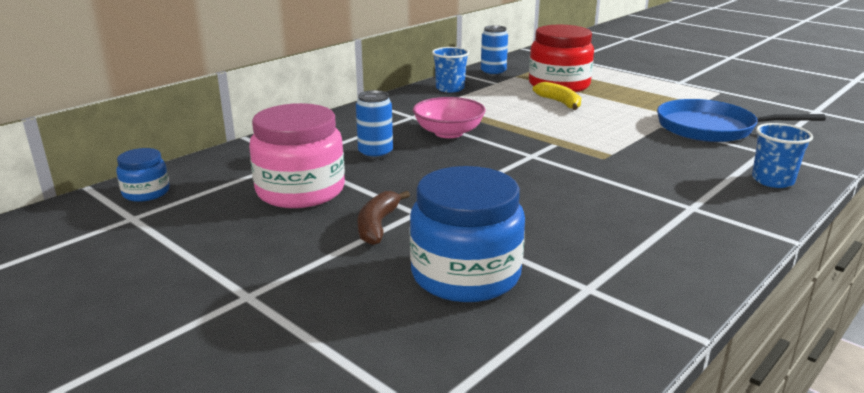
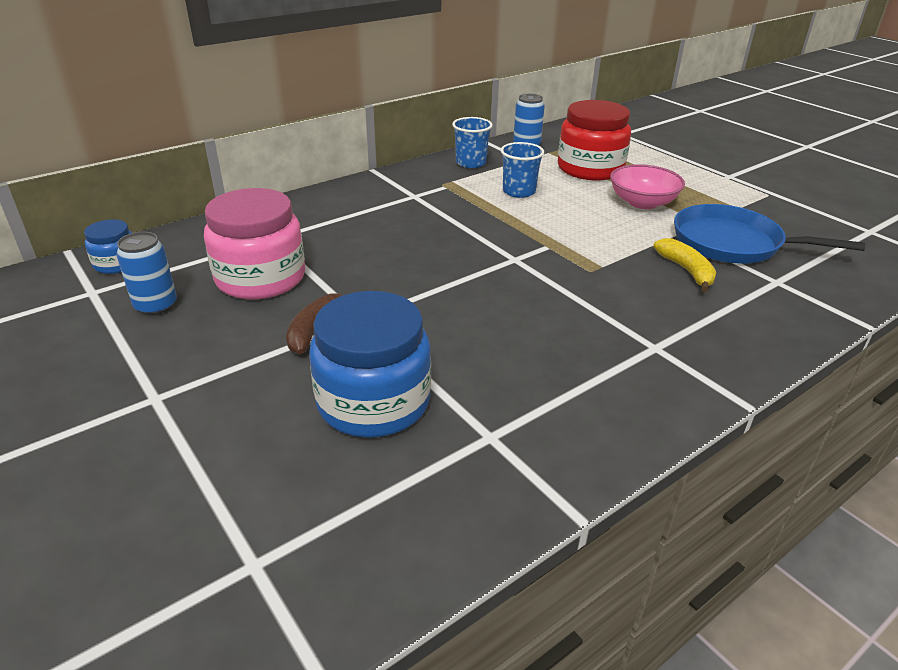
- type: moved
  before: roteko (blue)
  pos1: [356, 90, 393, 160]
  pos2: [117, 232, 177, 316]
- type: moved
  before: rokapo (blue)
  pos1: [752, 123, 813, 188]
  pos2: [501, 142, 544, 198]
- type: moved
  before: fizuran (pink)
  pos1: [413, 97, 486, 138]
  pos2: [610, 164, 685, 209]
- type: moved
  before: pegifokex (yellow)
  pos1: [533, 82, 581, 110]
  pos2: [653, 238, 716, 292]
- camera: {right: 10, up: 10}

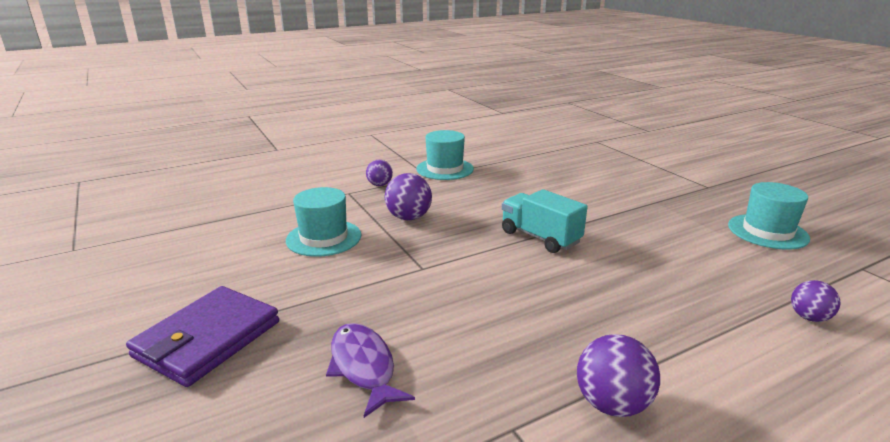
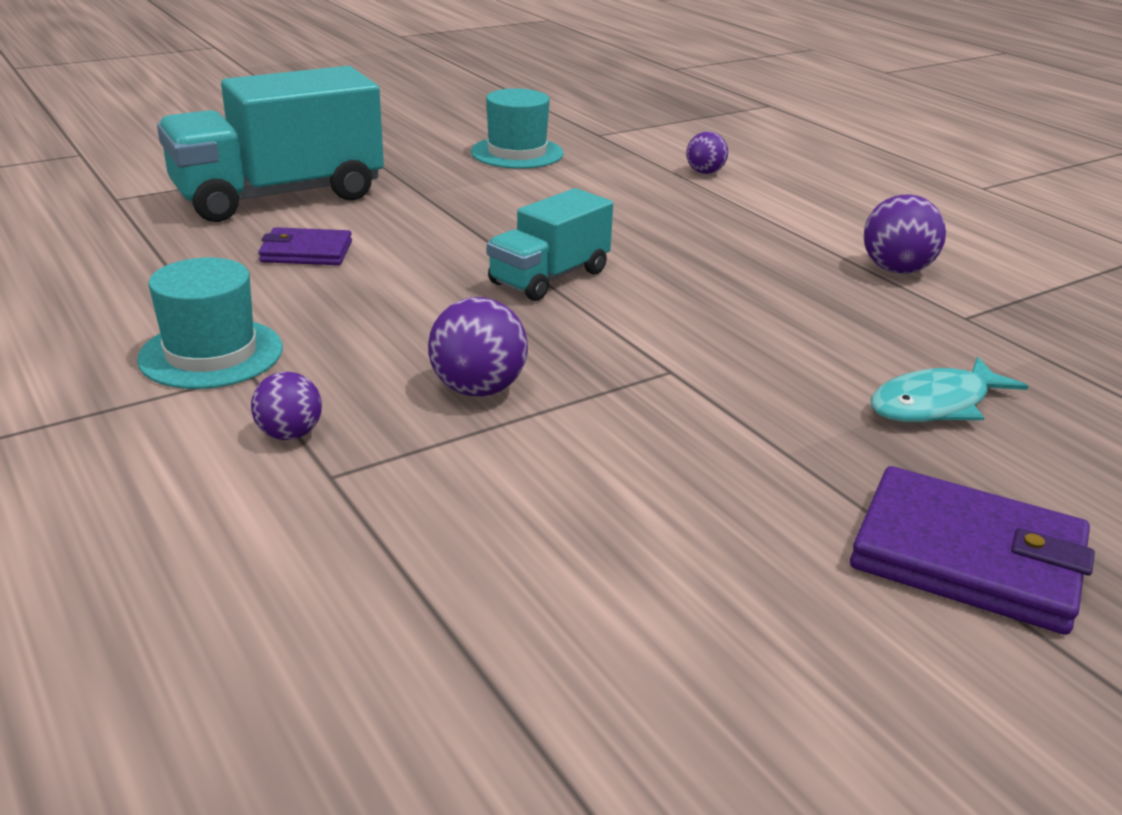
- type: added
  after: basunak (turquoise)
  pos2: [157, 66, 384, 222]
- type: added
  after: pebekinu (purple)
  pos2: [258, 227, 352, 265]
- type: recoloured
  before: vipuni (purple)
  after: vipuni (turquoise)
  pos1: [326, 323, 415, 418]
  pos2: [871, 357, 1028, 422]
- type: removed
  before: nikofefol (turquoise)
  pos1: [286, 187, 361, 257]
- camera: {right: -95, up: 5}

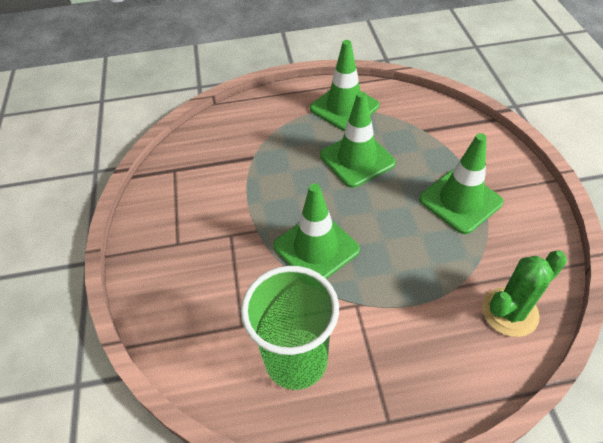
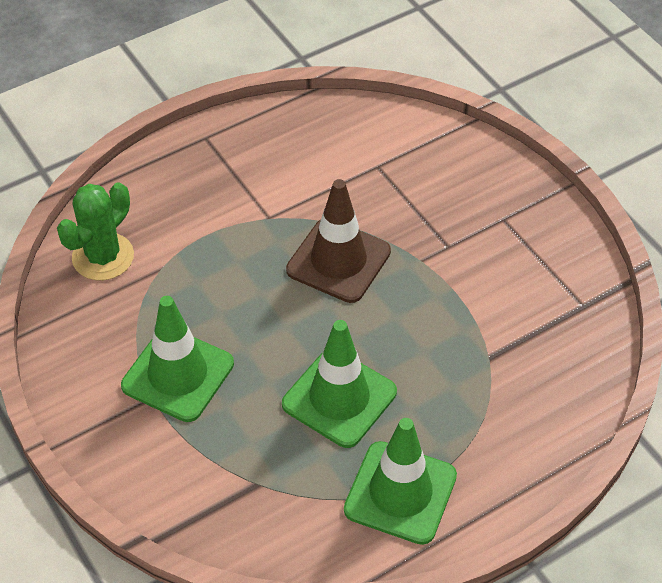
- type: recoloured
  before: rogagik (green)
  after: rogagik (brown)
  pos1: [273, 183, 360, 279]
  pos2: [286, 179, 391, 303]
- type: removed
  before: rokapo (green)
  pos1: [241, 266, 339, 390]
- camera: {right: 155, up: 0}

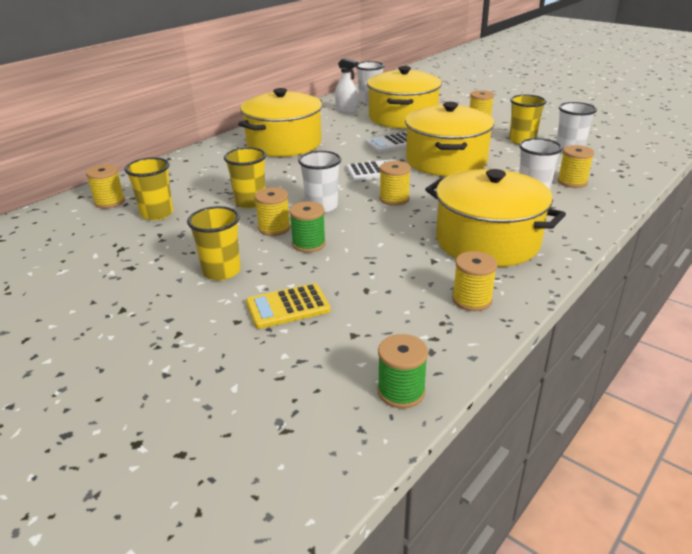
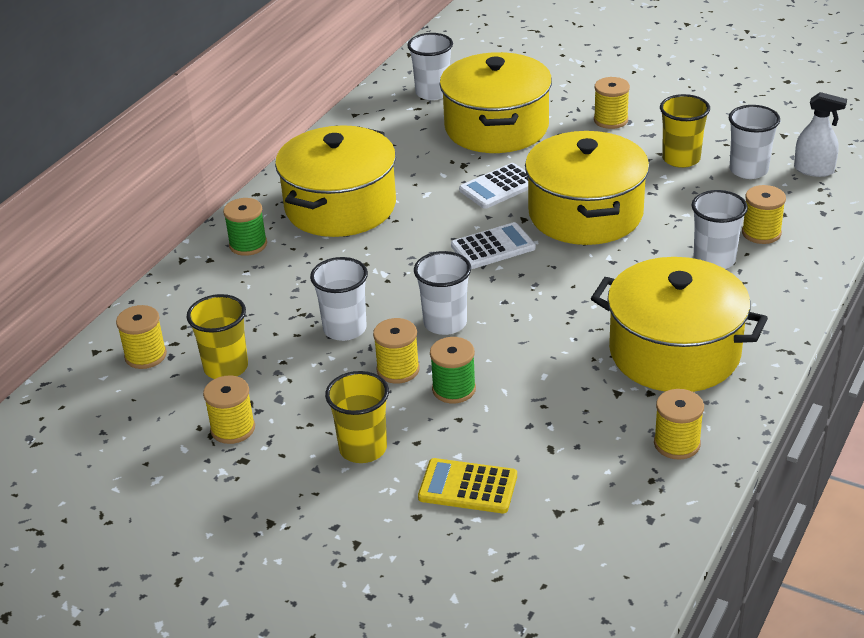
- type: moved
  before: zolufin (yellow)
  pos1: [379, 161, 411, 206]
  pos2: [203, 375, 255, 444]
- type: moved
  before: zolufin (green)
  pos1: [377, 334, 428, 408]
  pos2: [223, 198, 267, 256]
- type: recoloured
  before: rokapo (yellow)
  after: rokapo (white)
  pos1: [224, 147, 266, 209]
  pos2: [310, 257, 368, 341]
- type: turned
  before: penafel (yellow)
  pos1: [246, 283, 331, 329]
  pos2: [418, 458, 517, 513]
  turn: 45
- type: moved
  before: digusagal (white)
  pos1: [335, 58, 358, 114]
  pos2: [794, 92, 847, 177]
- camera: {right: -10, up: 5}

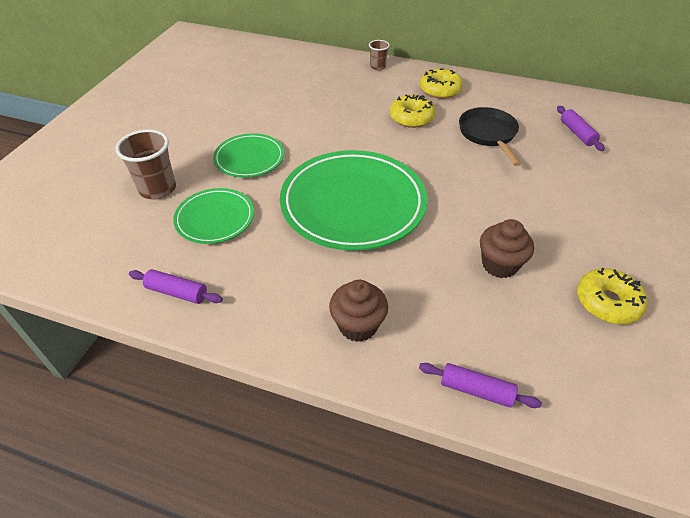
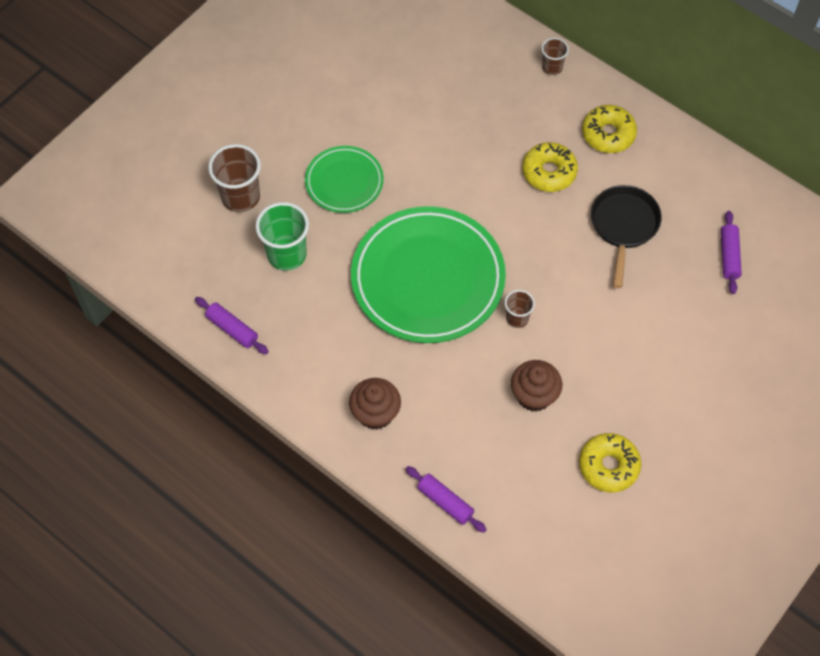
- type: replaced
  before: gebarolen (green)
  after: rokapo (green)
  pos1: [173, 188, 254, 244]
  pos2: [255, 202, 309, 271]
- type: added
  after: rokapo (brown)
  pos2: [505, 290, 535, 328]
- camera: {right: 20, up: 15}

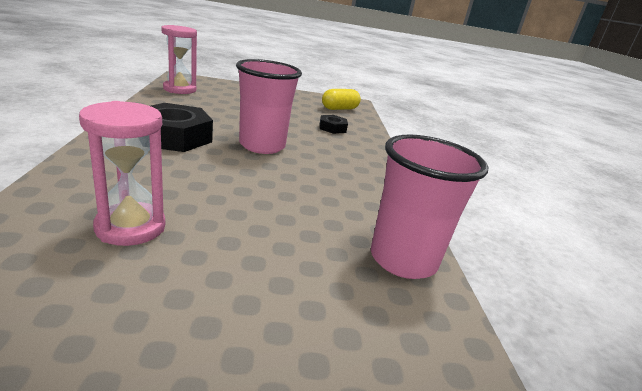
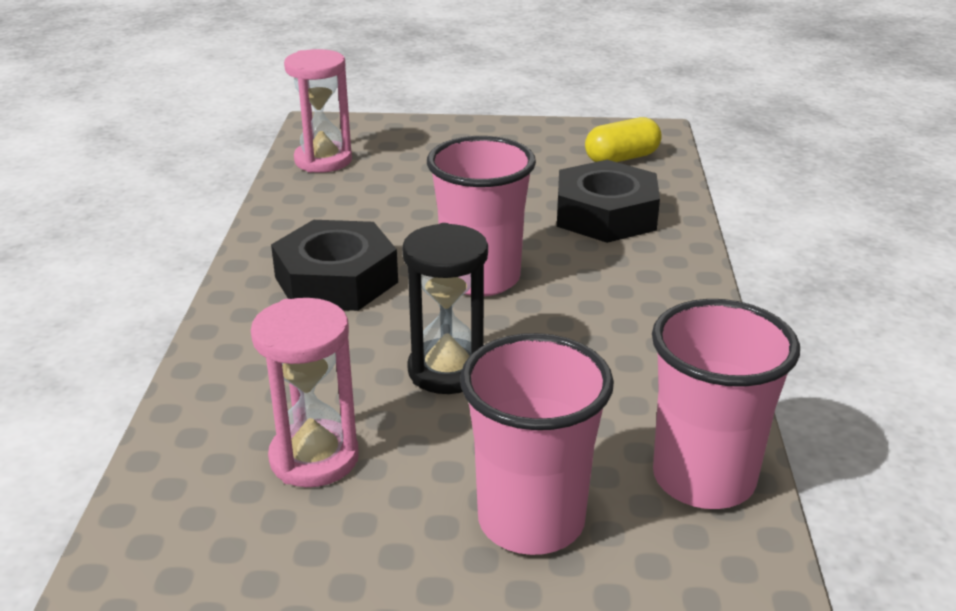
- type: added
  after: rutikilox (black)
  pos2: [402, 223, 488, 394]
- type: added
  after: rokapo (pink)
  pos2: [460, 333, 614, 555]
- type: resized
  before: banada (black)
  pos1: [320, 115, 348, 134]
  pos2: [557, 160, 660, 243]
  scale: 1.98
- camera: {right: 10, up: 5}

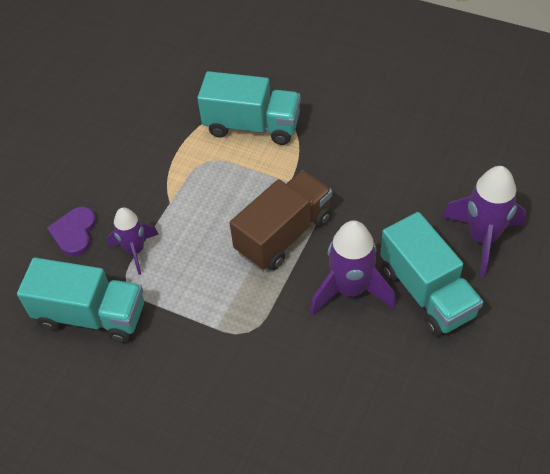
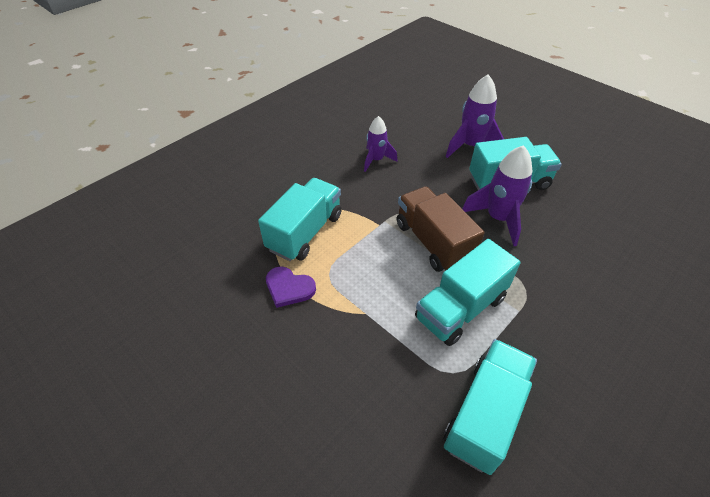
- type: moved
  before: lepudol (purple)
  pos1: [47, 207, 96, 256]
  pos2: [266, 266, 316, 308]
- type: moved
  before: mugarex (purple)
  pos1: [107, 207, 159, 275]
  pos2: [364, 116, 398, 172]
- type: added
  after: basunak (turquoise)
  pos2: [415, 239, 521, 346]
- camera: {right: -75, up: -5}

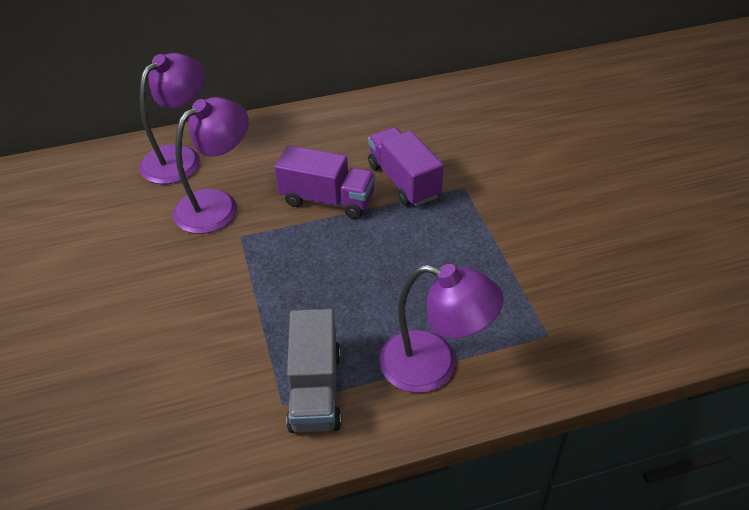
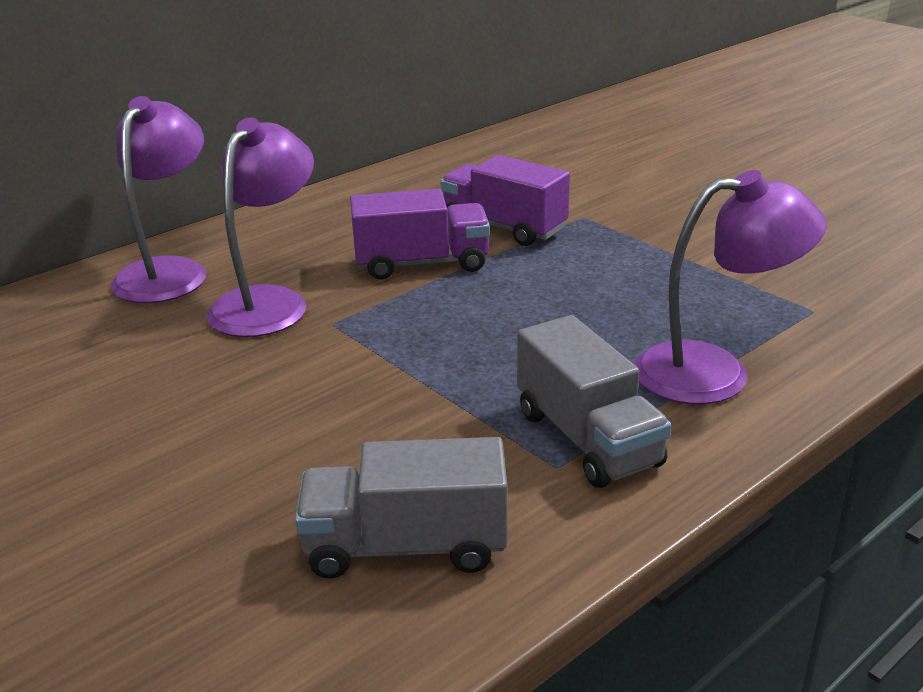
- type: added
  after: basunak (grey)
  pos2: [295, 437, 508, 579]
- camera: {right: -25, up: -15}

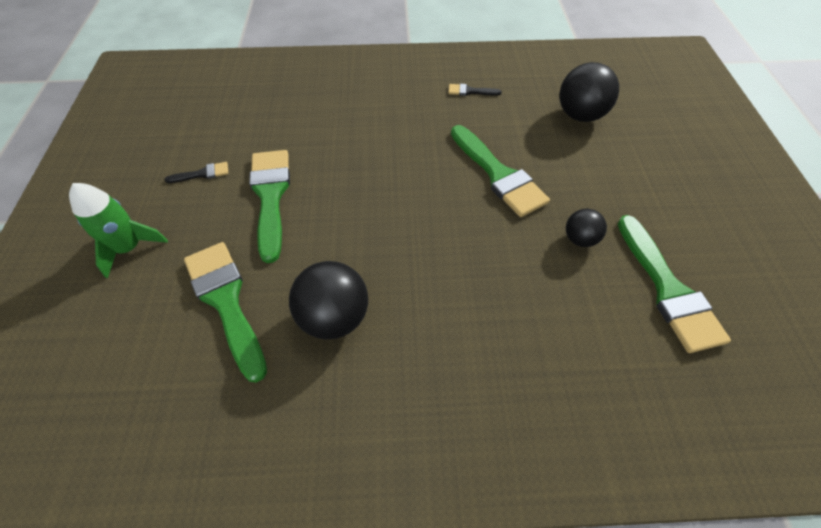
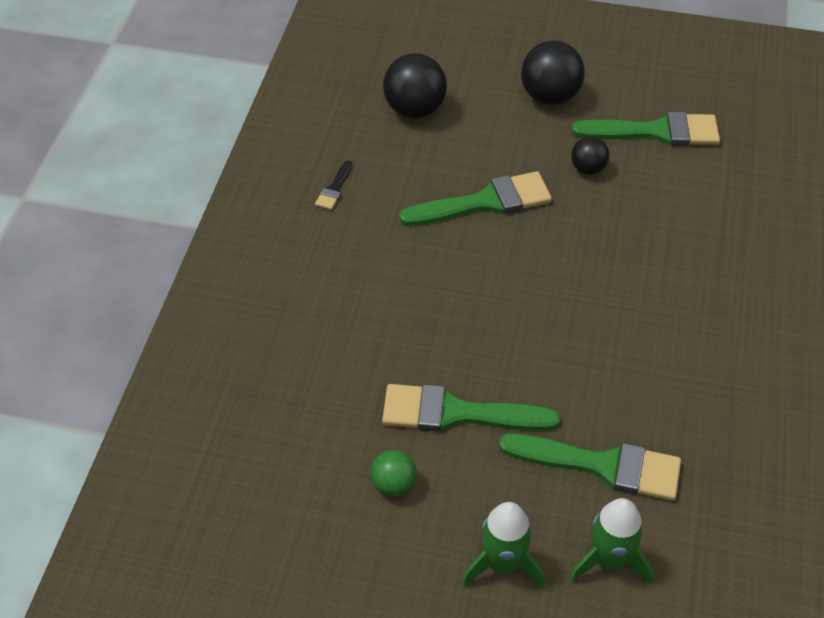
- type: replaced
  before: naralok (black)
  after: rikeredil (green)
  pos1: [165, 162, 228, 183]
  pos2: [371, 450, 417, 497]
- type: turned
  before: naralok (green)
  pos1: [184, 242, 267, 383]
  pos2: [499, 433, 681, 501]
  turn: -150
- type: moved
  before: rikeredil (black)
  pos1: [289, 261, 368, 339]
  pos2: [521, 41, 585, 105]
- type: added
  after: mugarex (green)
  pos2: [569, 498, 653, 585]
- camera: {right: -75, up: -5}

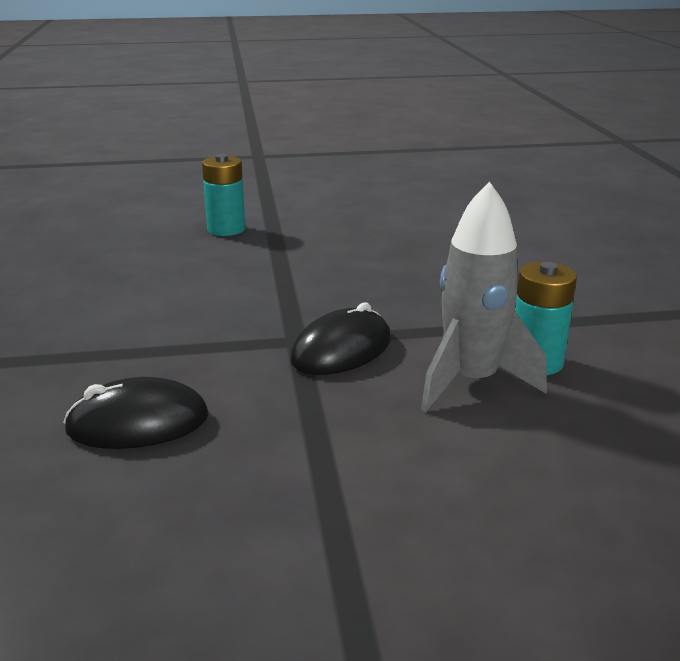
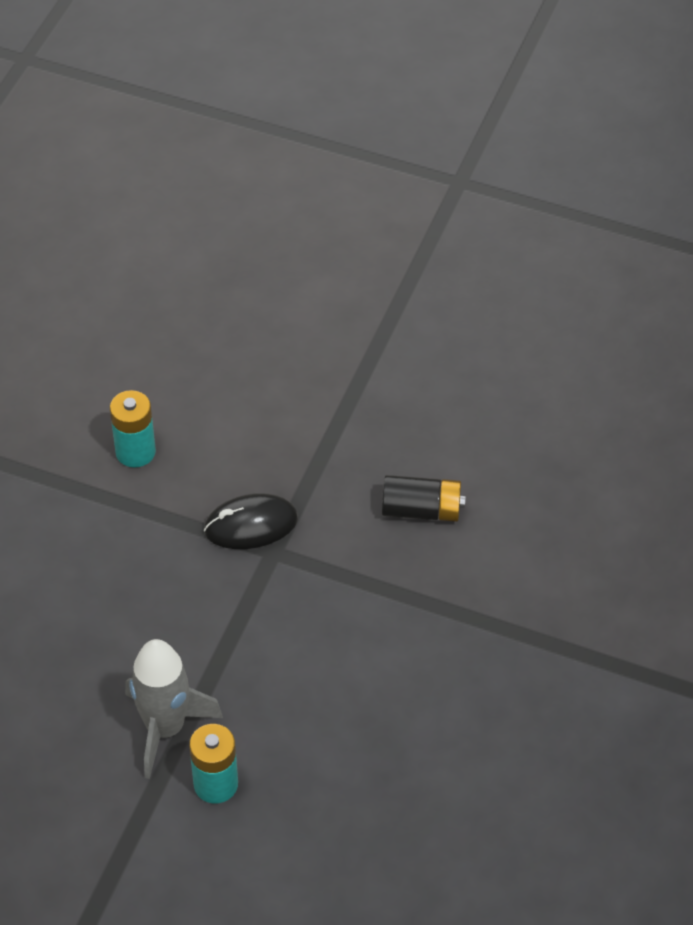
- type: moved
  before: mugarex (grey)
  pos1: [421, 181, 547, 412]
  pos2: [125, 639, 223, 779]
- type: replaced
  before: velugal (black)
  after: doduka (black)
  pos1: [63, 377, 209, 449]
  pos2: [382, 475, 466, 522]
- camera: {right: -150, up: 25}

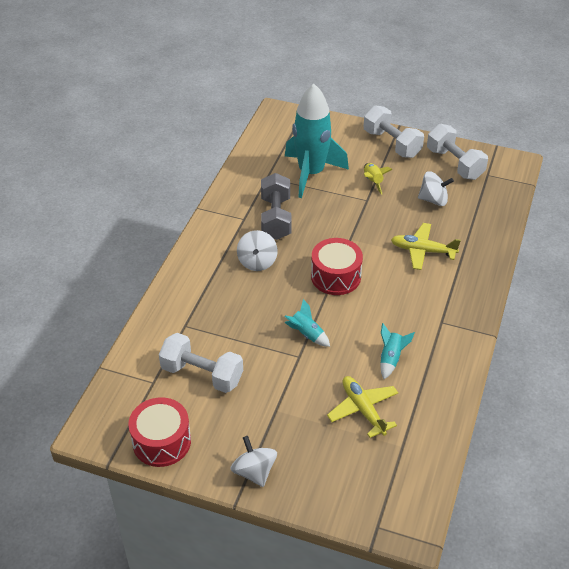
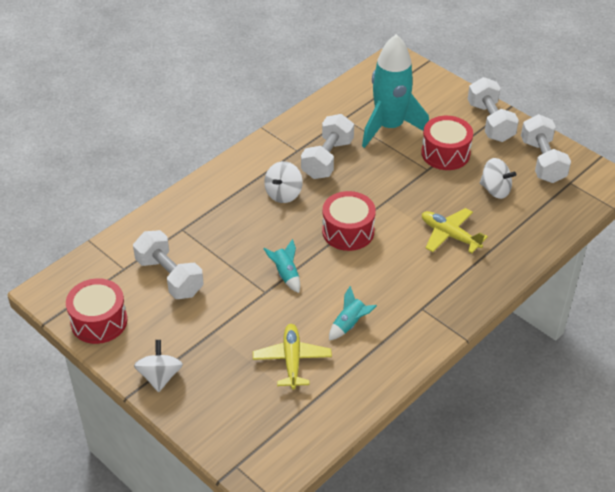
- type: recoloured
  before: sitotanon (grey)
  after: sitotanon (white)
  pos1: [261, 173, 292, 240]
  pos2: [301, 114, 354, 179]
- type: replaced
  before: mugarex (yellow)
  after: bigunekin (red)
  pos1: [364, 163, 392, 195]
  pos2: [421, 116, 473, 170]
- camera: {right: 25, up: 0}

